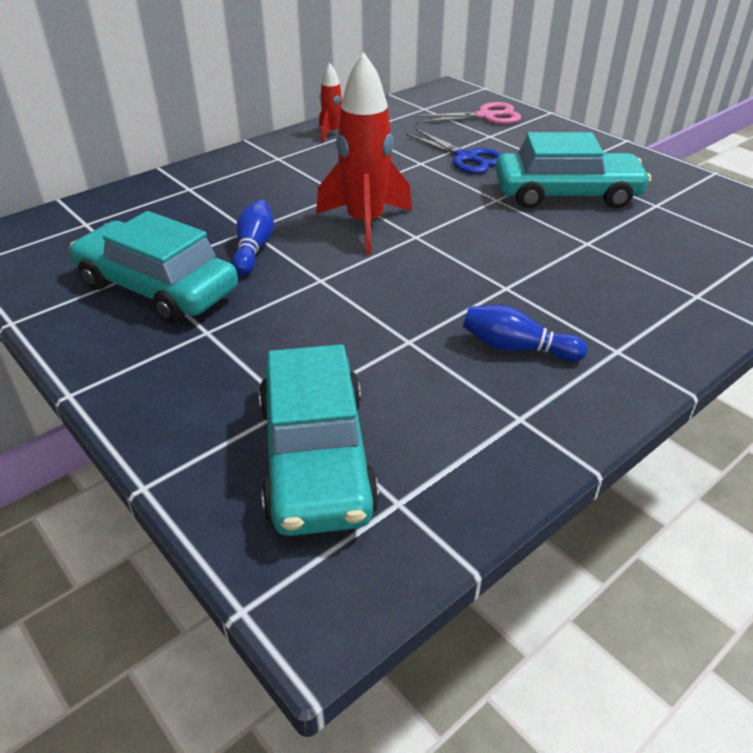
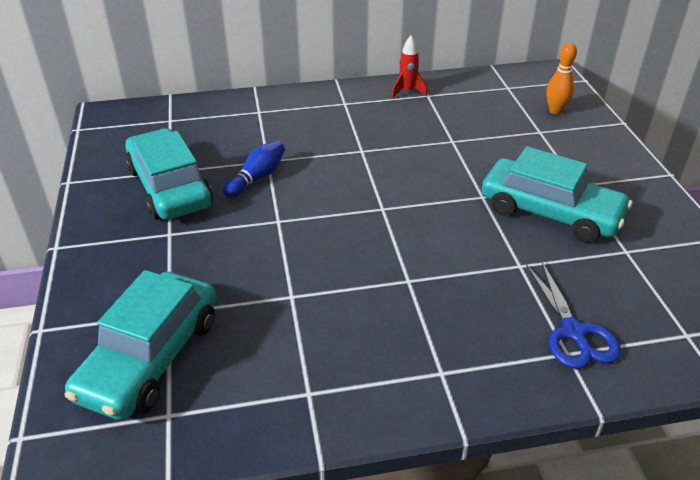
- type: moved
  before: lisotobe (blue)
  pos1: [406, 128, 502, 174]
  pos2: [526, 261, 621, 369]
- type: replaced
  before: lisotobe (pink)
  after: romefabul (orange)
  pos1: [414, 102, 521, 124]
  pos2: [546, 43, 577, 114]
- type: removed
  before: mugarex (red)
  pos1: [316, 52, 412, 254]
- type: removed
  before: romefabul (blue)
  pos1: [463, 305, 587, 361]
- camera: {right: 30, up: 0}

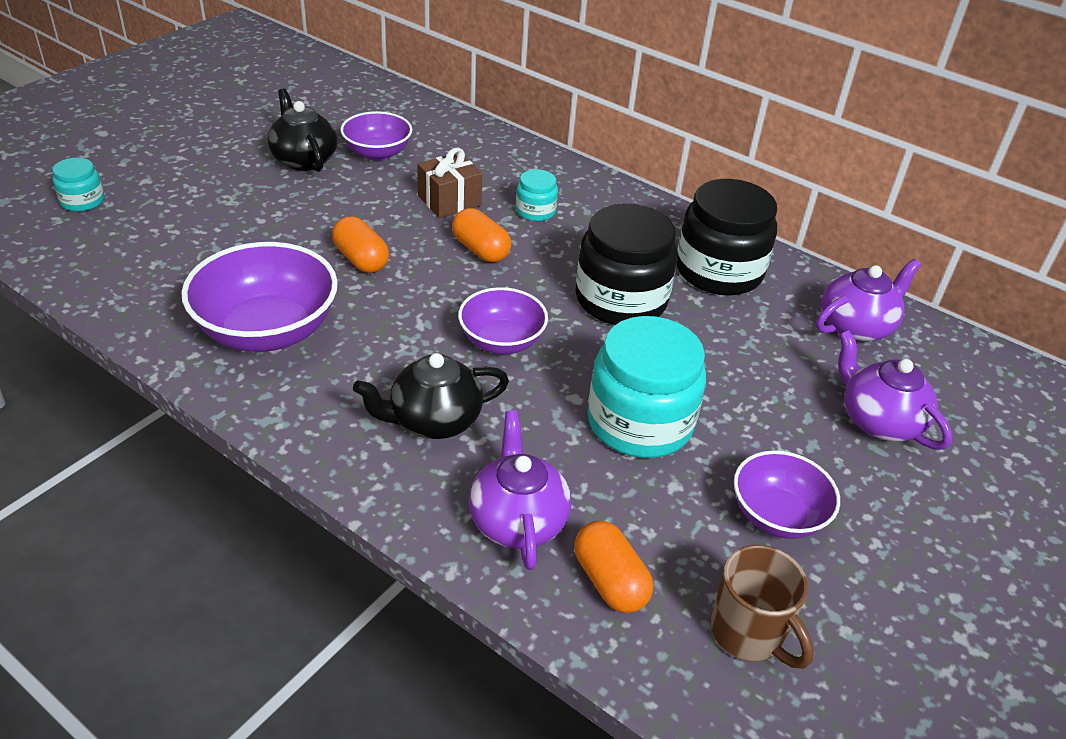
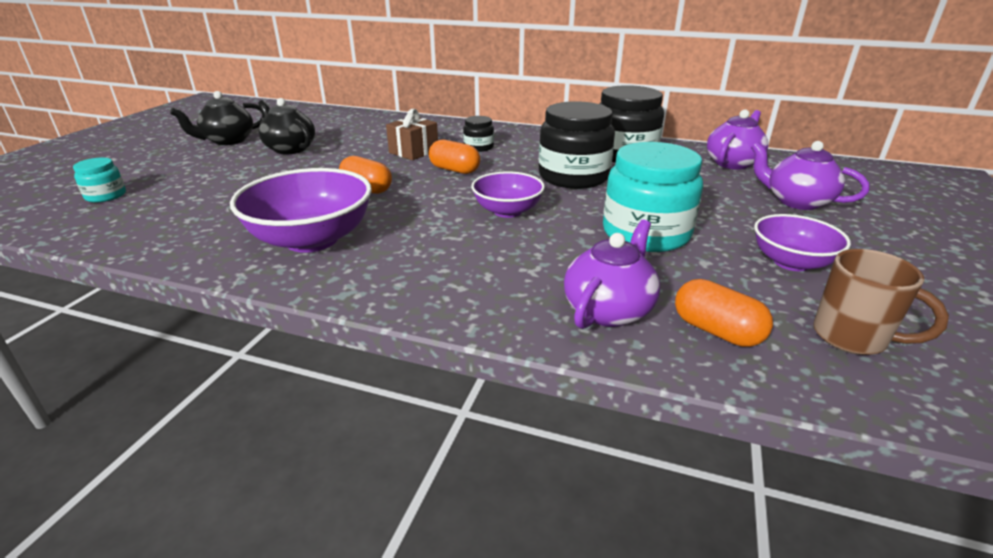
- type: moved
  before: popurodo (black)
  pos1: [353, 353, 509, 439]
  pos2: [170, 91, 263, 145]
- type: recoloured
  before: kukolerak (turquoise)
  after: kukolerak (black)
  pos1: [516, 169, 558, 221]
  pos2: [463, 116, 494, 152]
- type: turned
  before: popurodo (purple)
  pos1: [469, 410, 571, 570]
  pos2: [564, 220, 660, 329]
  turn: 60
- type: removed
  before: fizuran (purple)
  pos1: [341, 111, 412, 161]
- camera: {right: -15, up: -10}

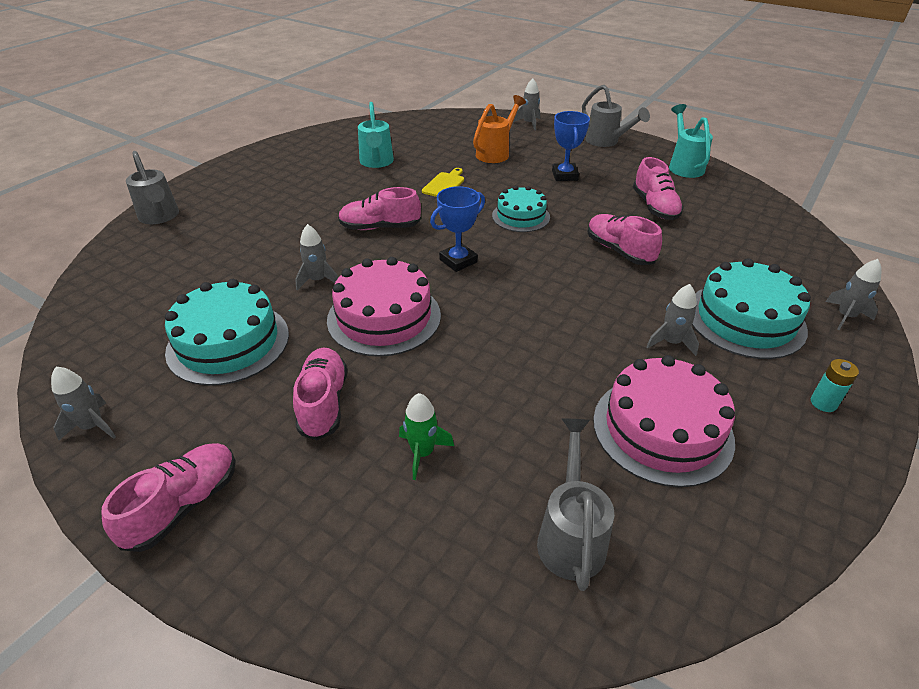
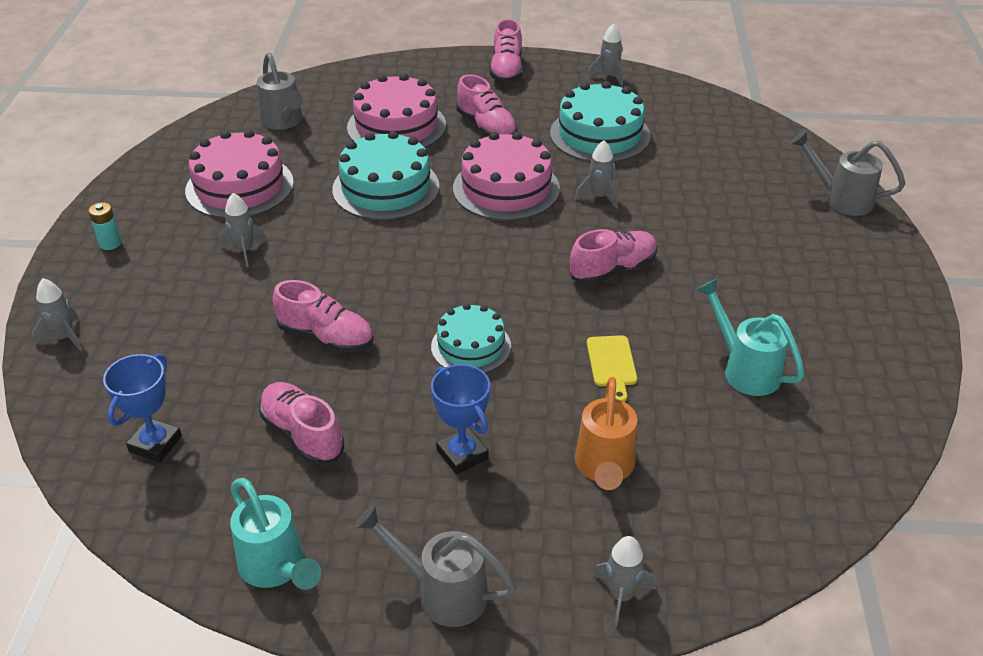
- type: moved
  before: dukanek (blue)
  pos1: [430, 186, 485, 272]
  pos2: [103, 354, 182, 462]
- type: moved
  before: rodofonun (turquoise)
  pos1: [692, 258, 811, 359]
  pos2: [332, 131, 440, 220]
- type: replaced
  before: mugarex (green)
  after: rodofonun (pink)
  pos1: [399, 393, 454, 480]
  pos2: [347, 73, 446, 148]
- camera: {right: 150, up: 0}

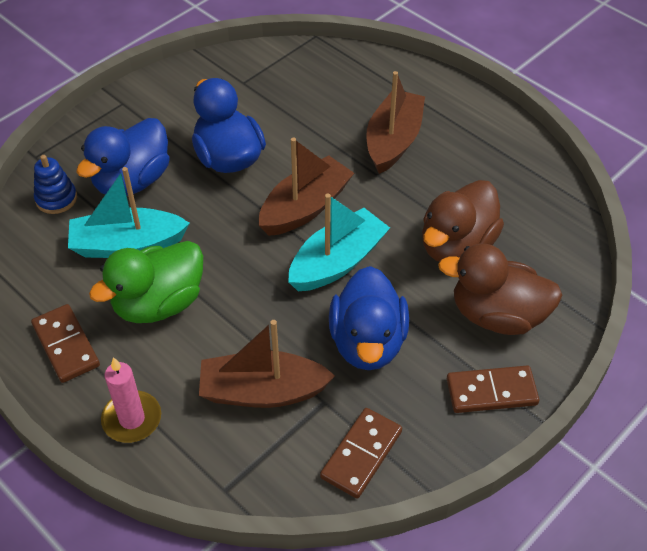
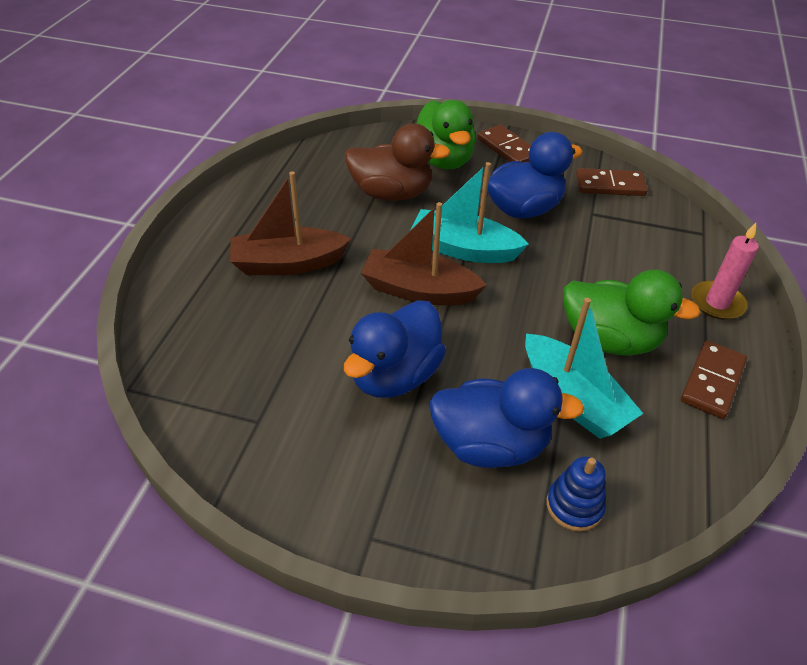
- type: recoloured
  before: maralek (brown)
  after: maralek (green)
  pos1: [438, 244, 563, 335]
  pos2: [416, 100, 476, 169]
- type: removed
  before: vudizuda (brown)
  pos1: [199, 320, 335, 408]
- camera: {right: -120, up: -5}

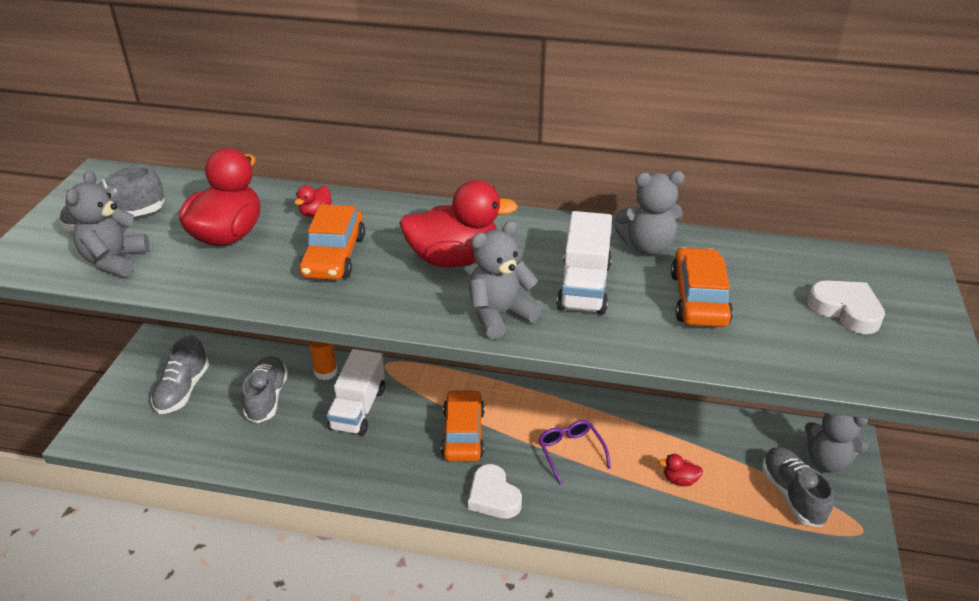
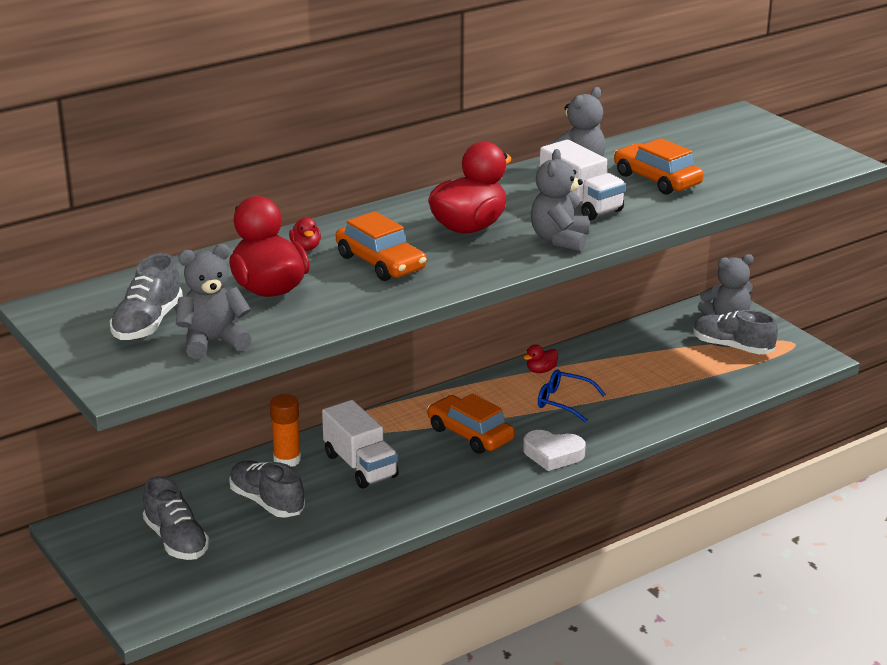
- type: turned
  before: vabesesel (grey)
  pos1: [66, 170, 149, 277]
  pos2: [176, 244, 252, 359]
  turn: 105
- type: moved
  before: maralek (red)
  pos1: [659, 454, 703, 486]
  pos2: [523, 345, 558, 373]
- type: recoloured
  before: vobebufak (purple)
  after: vobebufak (blue)
  pos1: [538, 420, 611, 484]
  pos2: [538, 369, 606, 423]
- type: removed
  before: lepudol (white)
  pos1: [807, 280, 885, 334]
- camera: {right: -45, up: -10}

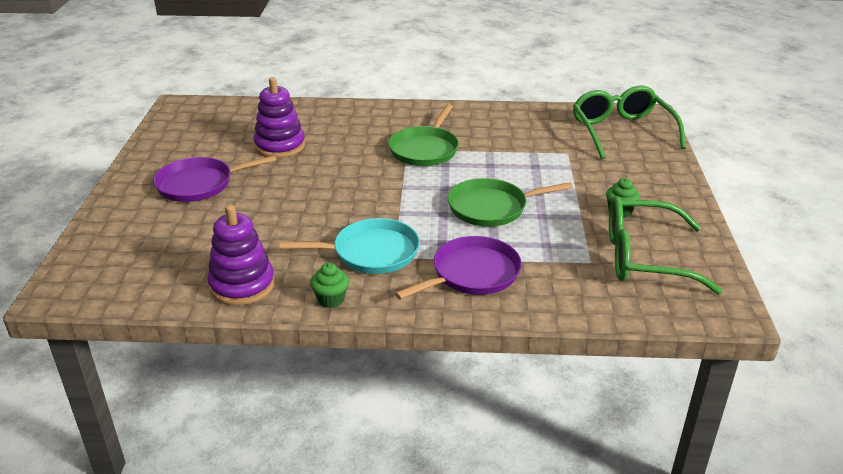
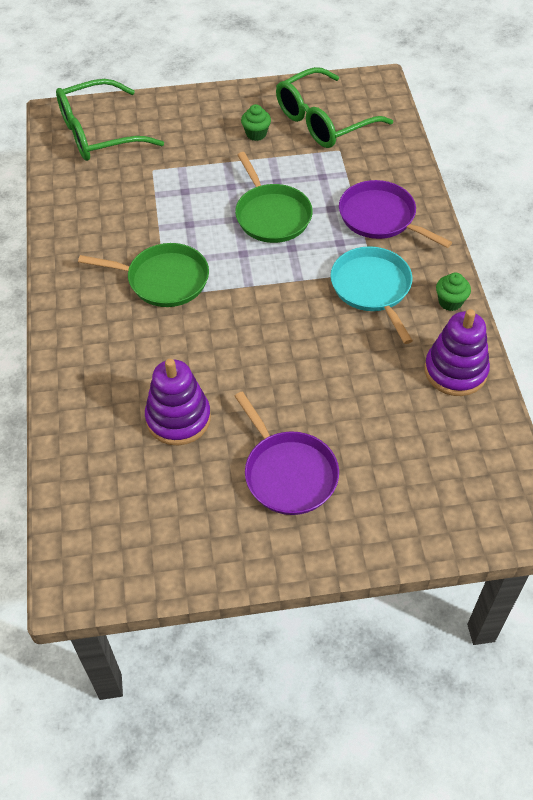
- type: turned
  before: vobebufak (green)
  pos1: [609, 196, 722, 294]
  pos2: [276, 67, 393, 148]
  turn: 60
- camera: {right: -100, up: 20}

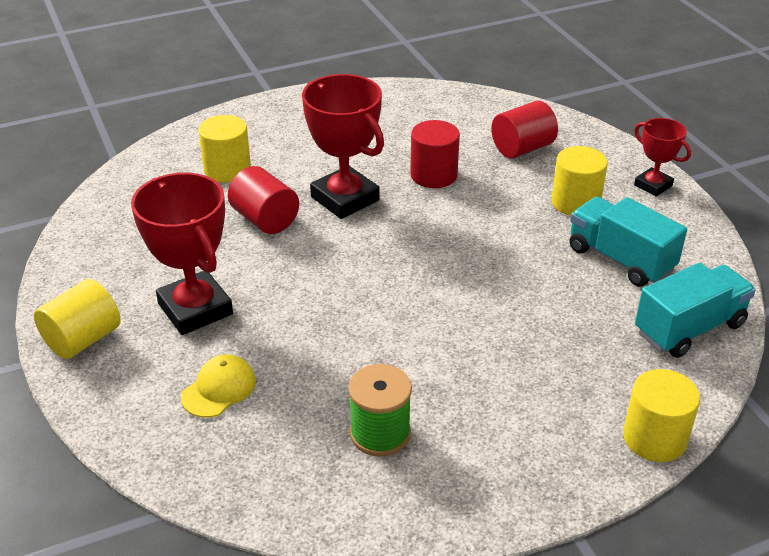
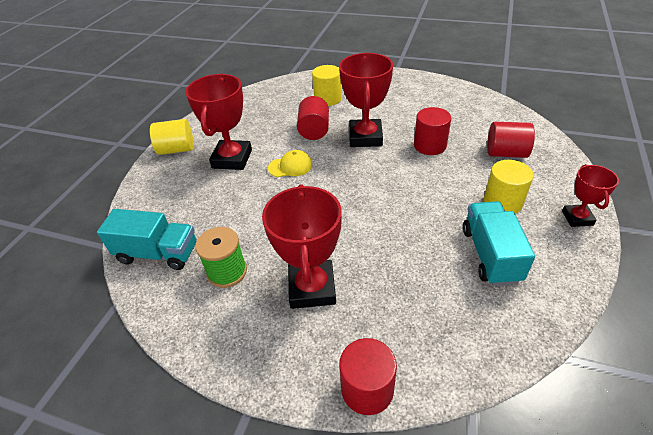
- type: moved
  before: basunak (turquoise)
  pos1: [635, 263, 756, 358]
  pos2: [97, 209, 197, 270]
- type: added
  after: dukanek (red)
  pos2: [262, 184, 342, 309]
- type: moved
  before: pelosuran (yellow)
  pos1: [181, 354, 256, 418]
  pos2: [268, 150, 312, 177]
- type: recoloured
  before: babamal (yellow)
  after: babamal (red)
  pos1: [623, 369, 700, 462]
  pos2: [339, 338, 397, 415]
- camera: {right: 45, up: 5}

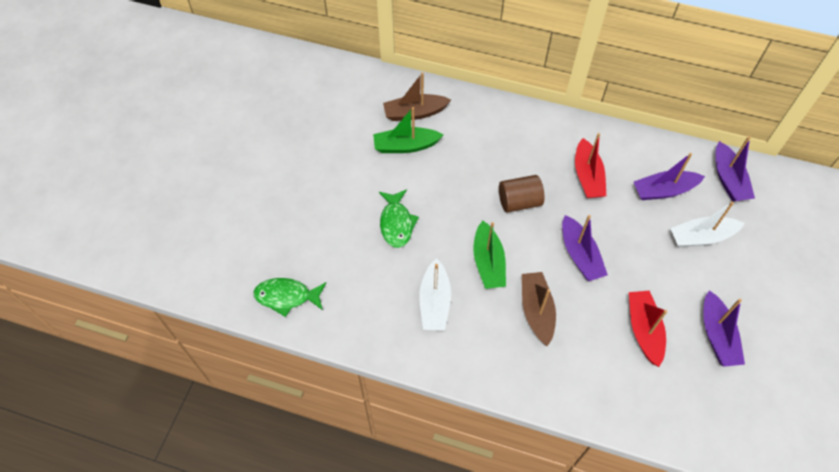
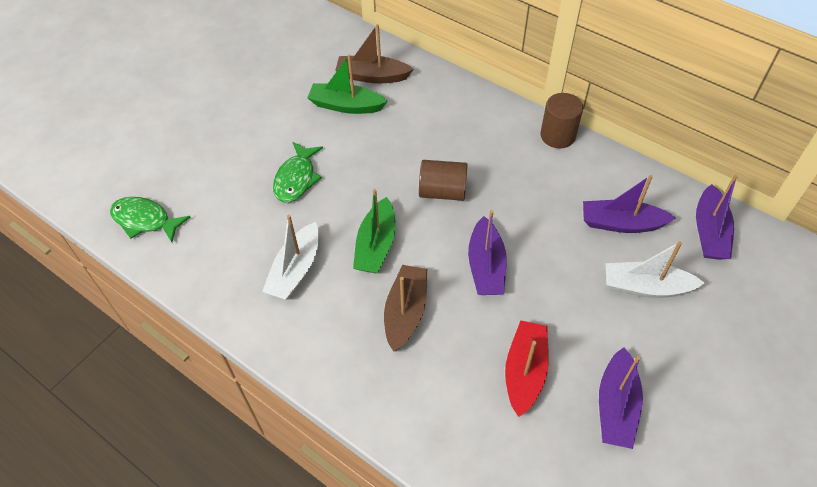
- type: added
  after: babamal (brown)
  pos2: [541, 93, 583, 148]
- type: removed
  before: vudizuda (red)
  pos1: [575, 133, 606, 198]
- camera: {right: 20, up: -5}

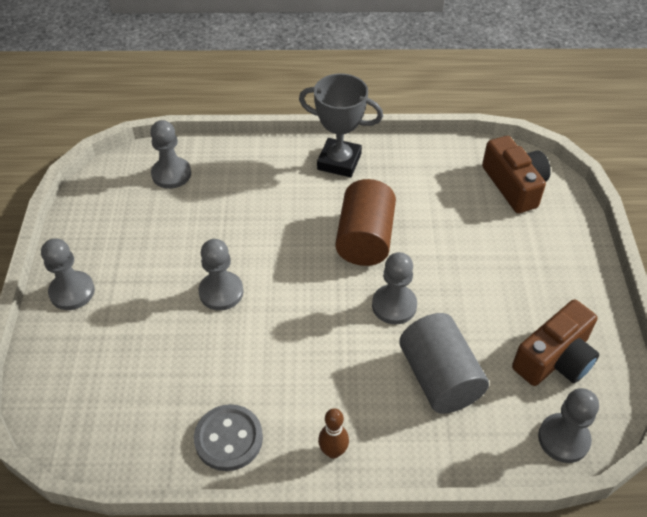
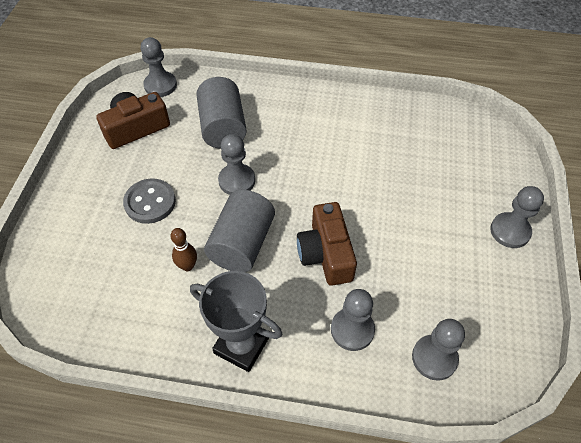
- type: moved
  before: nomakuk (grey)
  pos1: [194, 404, 263, 471]
  pos2: [123, 178, 176, 224]
- type: moved
  before: romefabul (brown)
  pos1: [318, 408, 349, 459]
  pos2: [170, 228, 197, 271]
- type: recoloured
  before: babamal (brown)
  after: babamal (grey)
  pos1: [335, 179, 396, 266]
  pos2: [204, 190, 275, 272]
- type: moved
  before: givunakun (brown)
  pos1: [482, 136, 551, 213]
  pos2: [297, 202, 357, 286]
- type: moved
  before: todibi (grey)
  pos1: [198, 239, 244, 311]
  pos2: [331, 289, 375, 351]
- camera: {right: -170, up: 5}

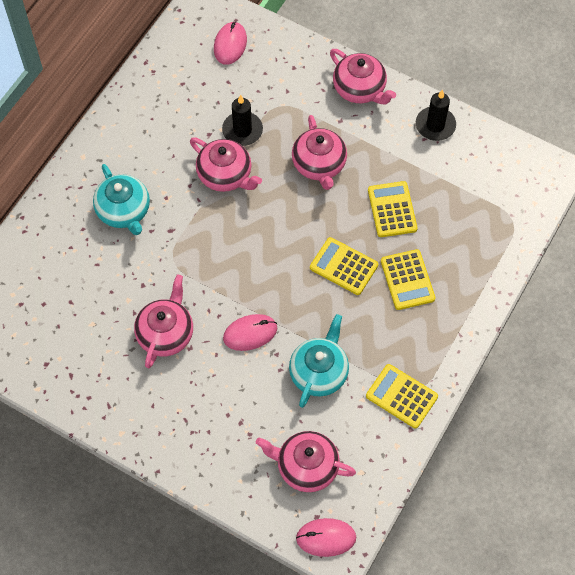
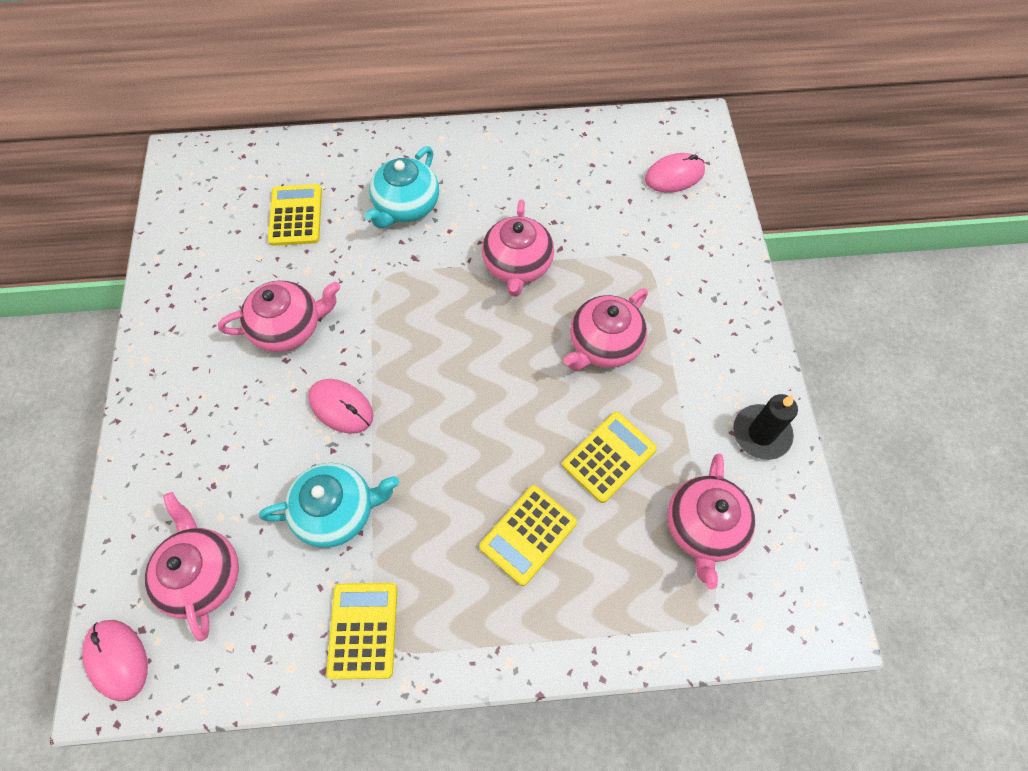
- type: moved
  before: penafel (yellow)
  pos1: [310, 237, 378, 295]
  pos2: [268, 184, 322, 246]
- type: moved
  before: popurodo (pink)
  pos1: [330, 49, 396, 104]
  pos2: [667, 454, 755, 589]
- type: removed
  before: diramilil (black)
  pos1: [222, 95, 263, 146]
- camera: {right: 55, up: 0}

